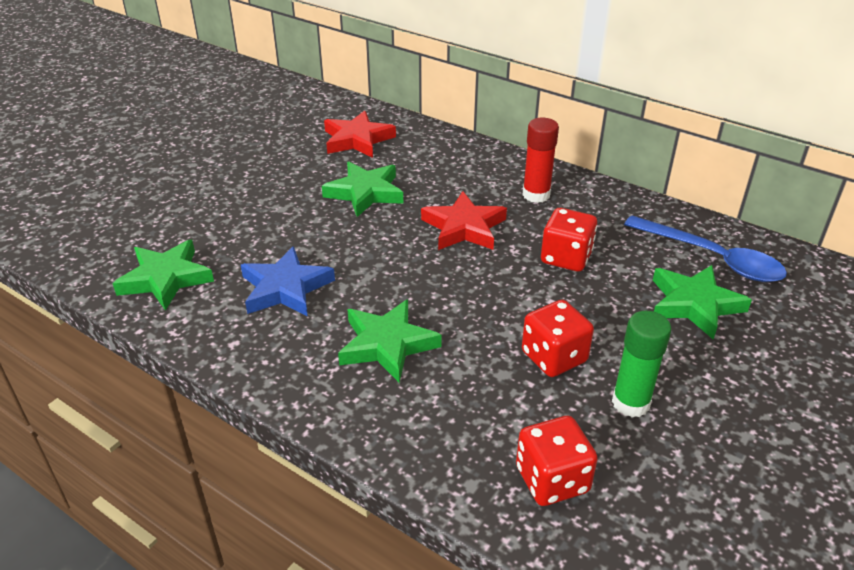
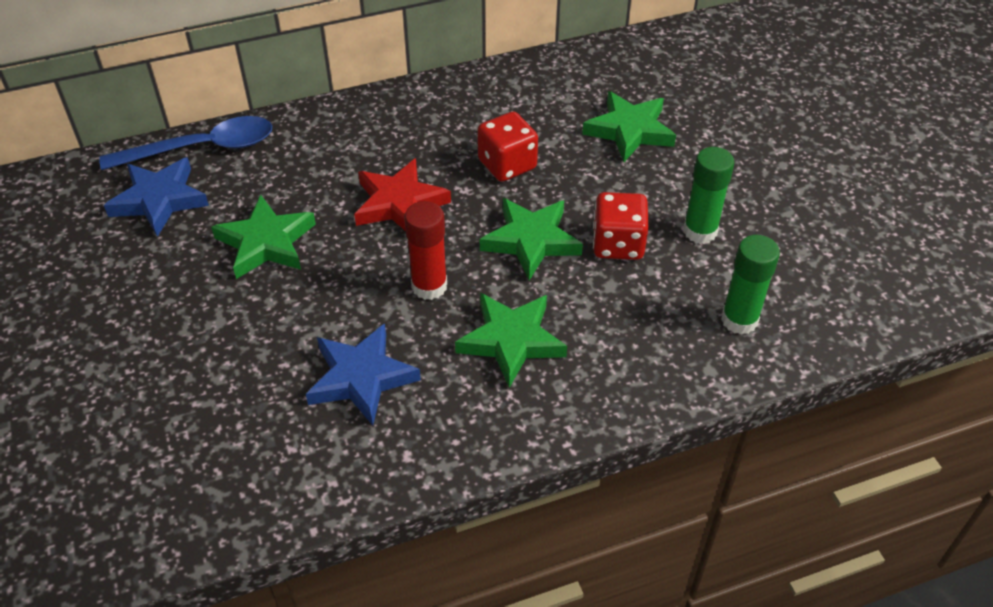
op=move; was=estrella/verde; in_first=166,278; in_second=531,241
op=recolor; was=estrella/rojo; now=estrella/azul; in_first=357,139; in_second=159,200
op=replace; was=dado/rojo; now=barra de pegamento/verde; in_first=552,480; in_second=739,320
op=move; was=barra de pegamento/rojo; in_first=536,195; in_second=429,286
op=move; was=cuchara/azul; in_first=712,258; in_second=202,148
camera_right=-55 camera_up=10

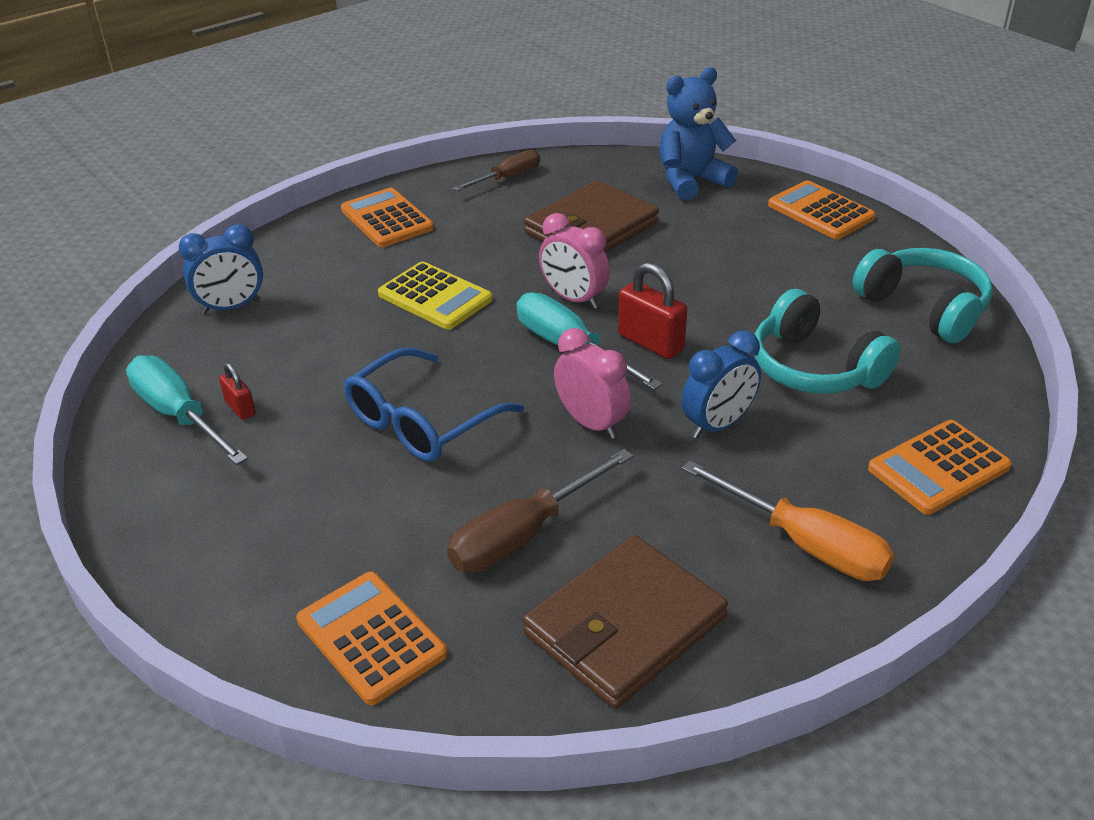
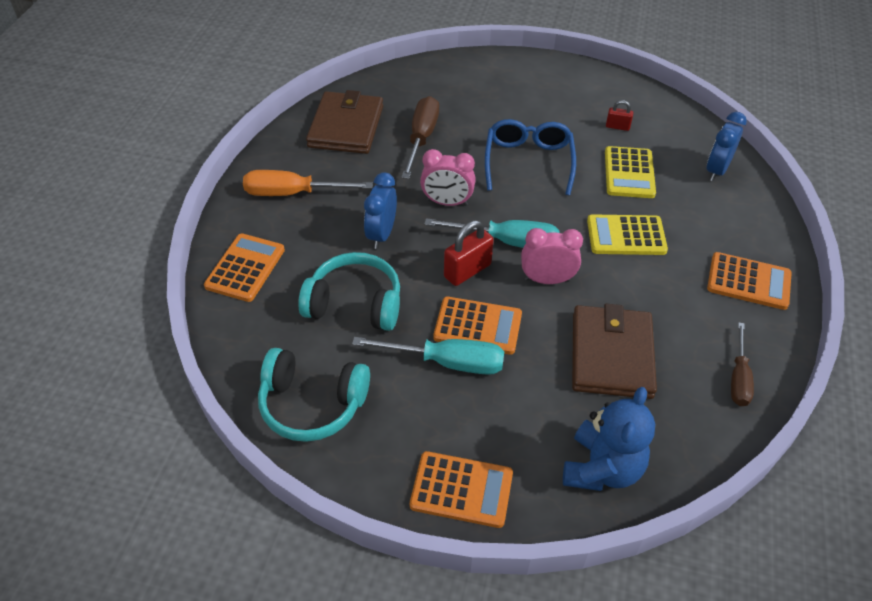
op=move; was=destornillador/turquesa; in_first=179,415; in_second=447,362
op=move; was=calculadora/naranja; in_first=371,637; in_second=477,326
op=rotate; was=candado/rojo; in_first=650,342; in_second=467,271; clockwise=-45
op=insert; now=calculadora/amarillo; in_second=629,173
camera_right=140 camera_up=10

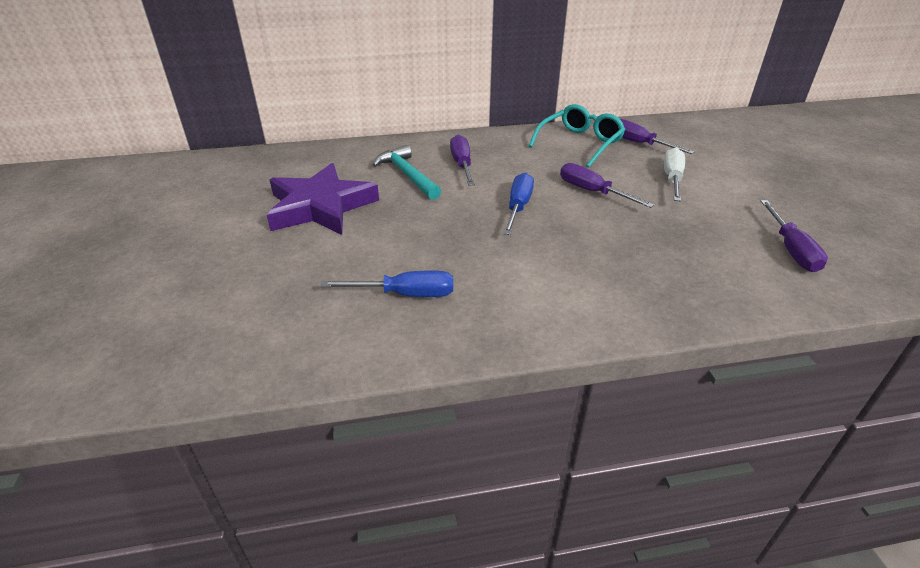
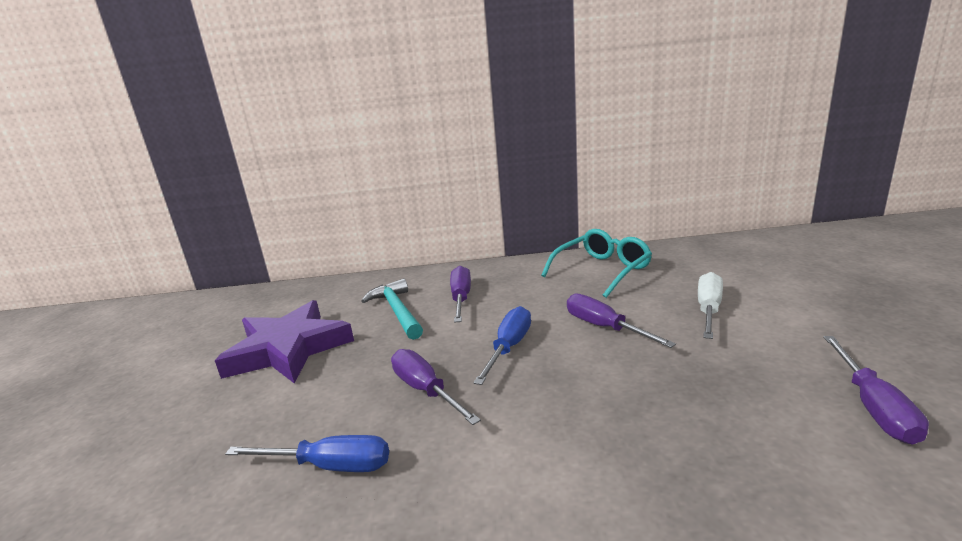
op=move; was=destornillador/morado; in_first=639,143; in_second=425,390
camera_right=10 camera_up=-15

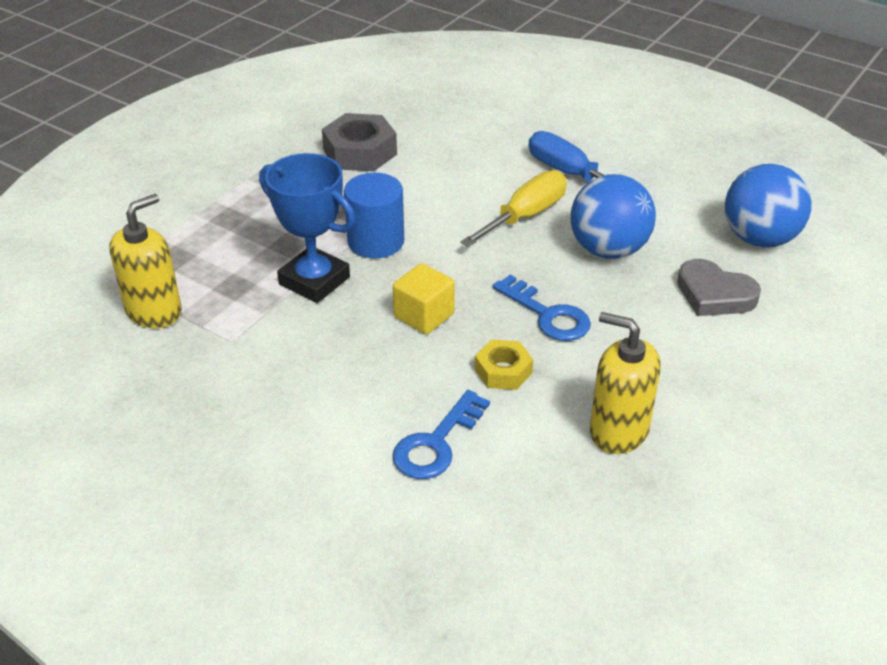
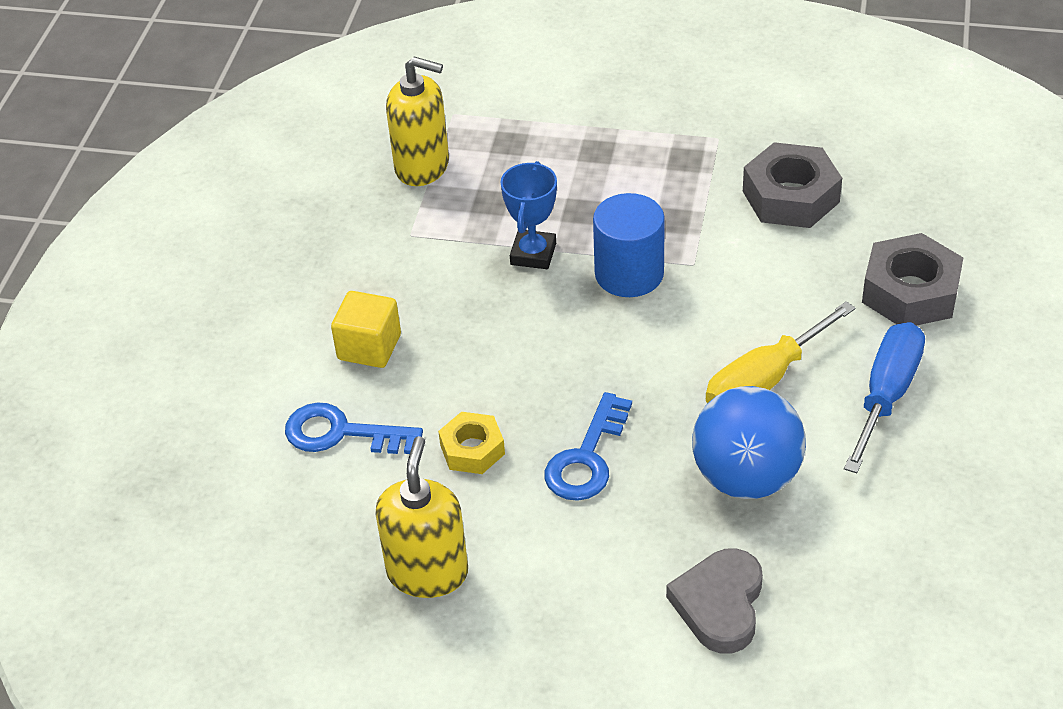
op=resize; was=trofeo/azul; in_first=314,281; in_second=533,254; ratio=0.66
op=move; was=cubo/amarillo; in_first=424,316; in_second=369,347
op=rotate; was=destornillador/amarillo; in_first=525,216; in_second=764,381; clockwise=120
op=delete; was=pelota/azul; in_first=759,239
op=insert; now=tuerca/gris; in_second=910,292
camera_right=70 camera_up=5

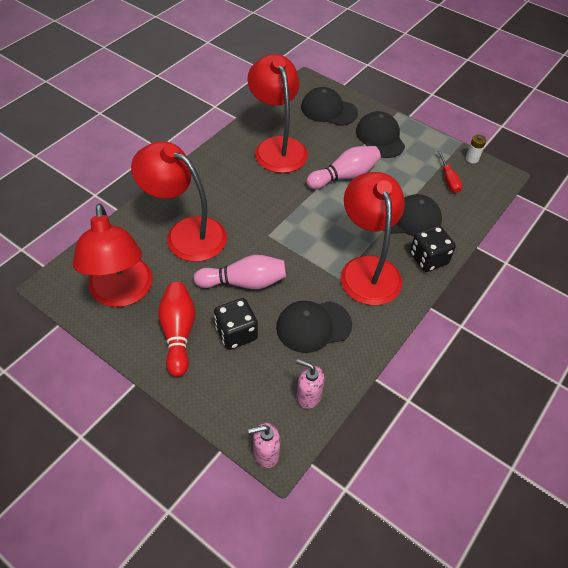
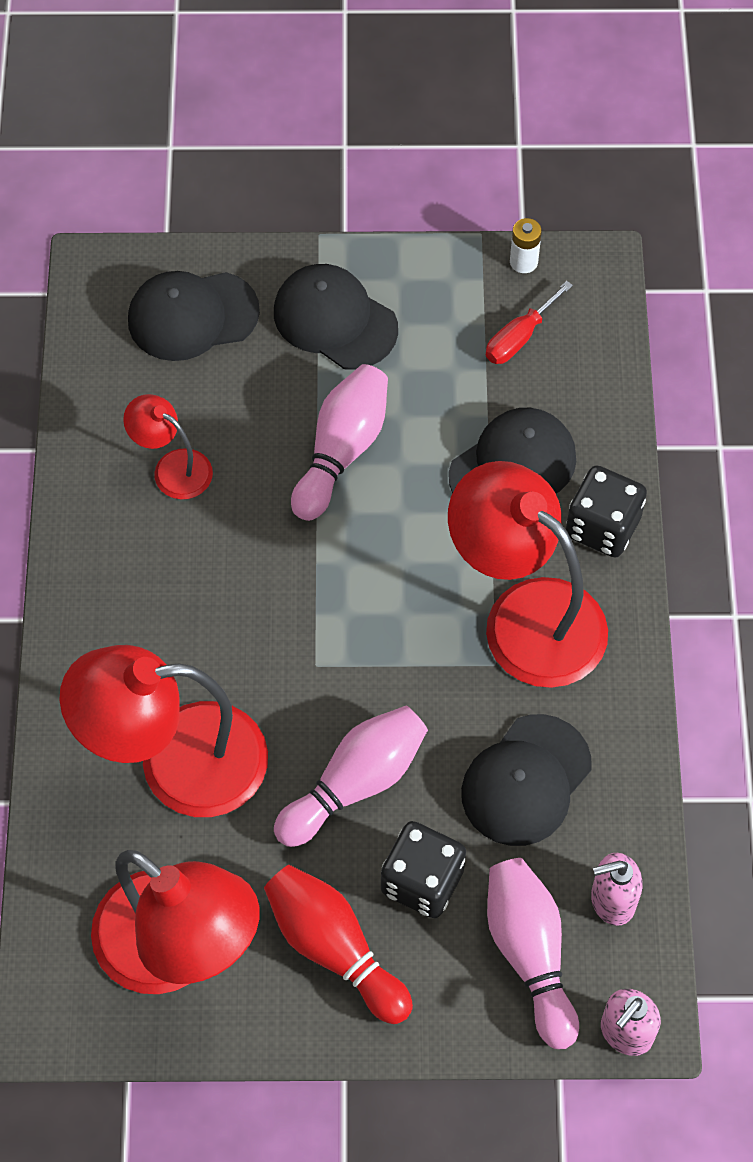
op=resize; was=lámpara/rojo; in_first=277,147; in_second=172,468; ratio=0.5
op=rotate; was=destornillador/rojo; in_first=448,180; in_second=519,337; clockwise=90
op=insert; now=bolo/rosa; in_second=530,954
camera_right=-35 camera_up=10

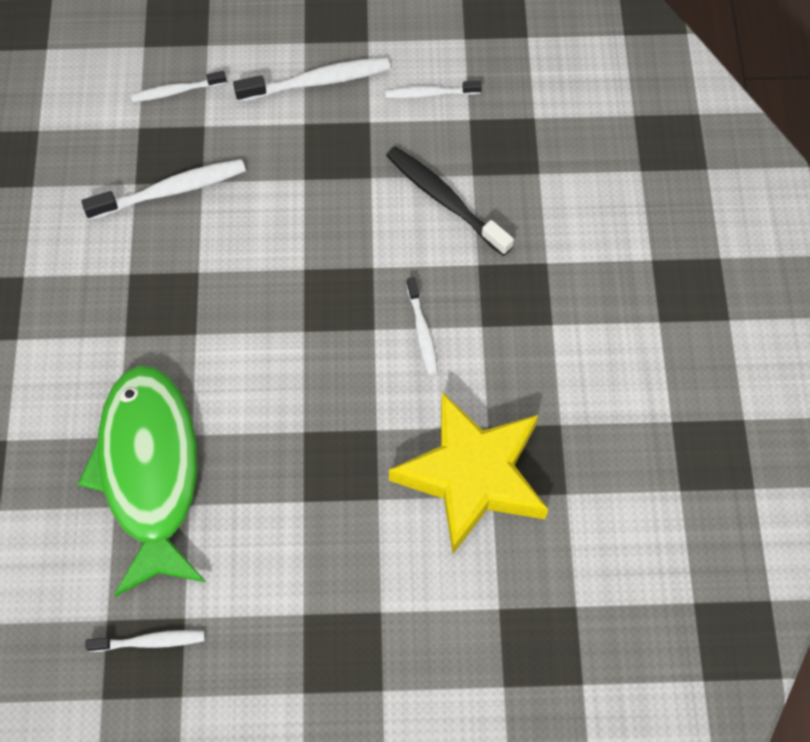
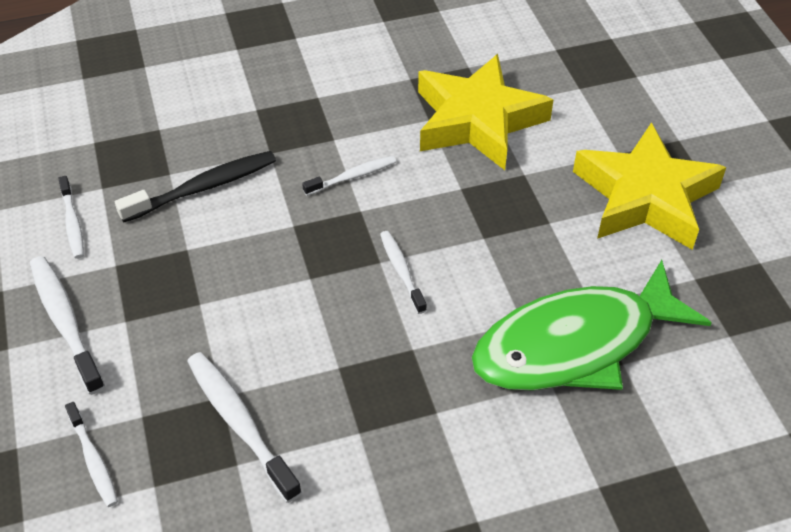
op=move; was=cepillo de dientes/blanco; in_first=150,641; in_second=401,271
op=rotate; was=cepillo de dientes/negro; in_first=445,200; in_second=203,187; clockwise=-150
op=insert; now=estrella/amarillo; in_second=645,197
camera_right=-105 camera_up=-15

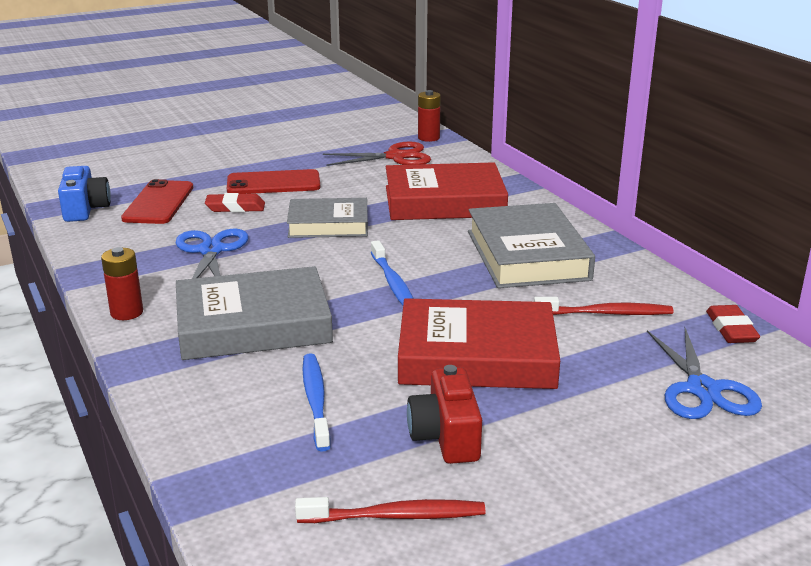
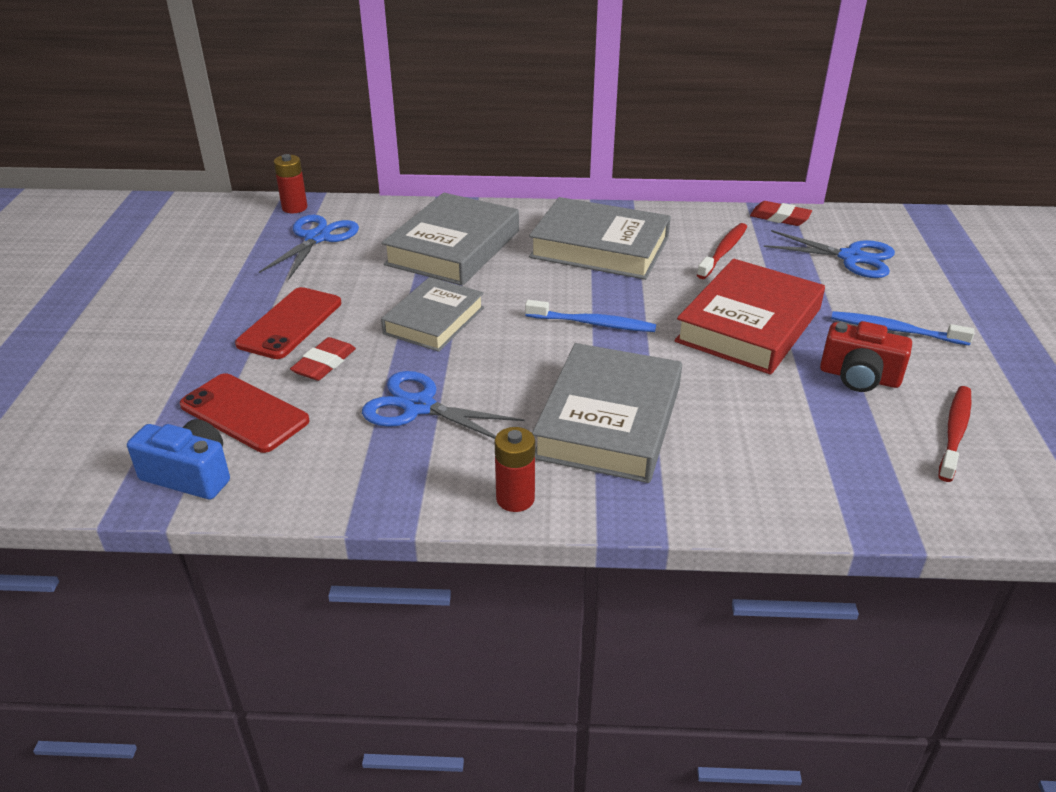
op=move; was=cepillo de dientes/azul; in_first=316,400; in_second=895,330
op=recolor; was=tijeras/rojo; now=tijeras/azul; in_first=395,157; in_second=317,238
op=recolor; was=libro/rojo; now=libro/gris; in_first=444,201; in_second=453,248
camera_right=-60 camera_up=10

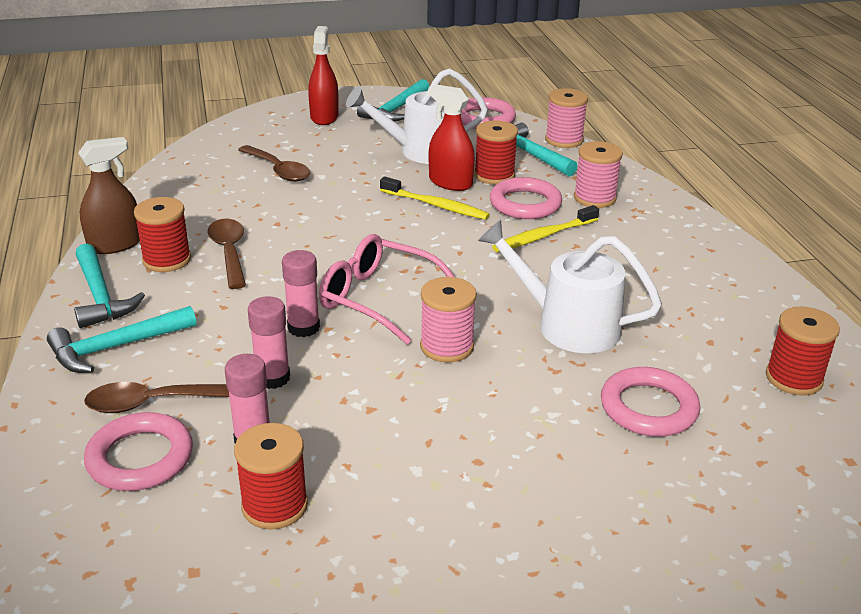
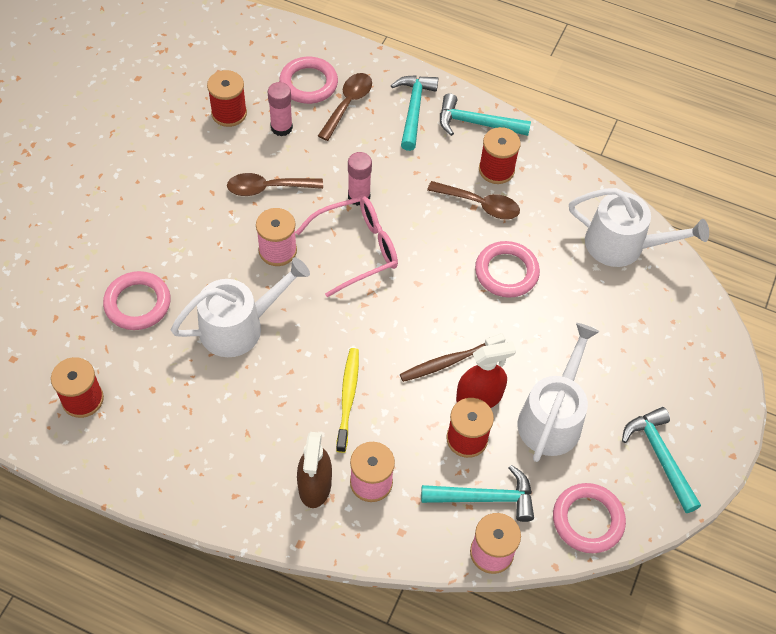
op=move; was=pulverizador/marrón; in_first=115,244; in_second=315,485
op=move; was=cuchara/marrón; in_first=278,170; in_second=268,188
op=delete; was=barra de pegamento/rosa; in_first=272,378
op=delete; was=pulverizador/rojo; in_first=324,117
op=recolor; was=cepillo de dientes/amarillo; now=cepillo de dientes/marrón; in_first=435,205; in_second=450,361
op=move; was=anillo/rosa; in_first=525,204; in_second=506,272
op=insert; now=regadera/blanco; in_second=622,245
camera_right=125 camera_up=25

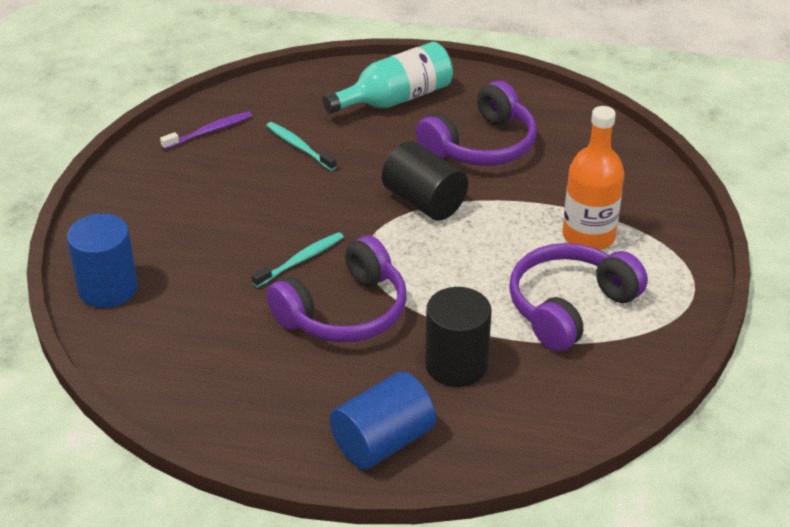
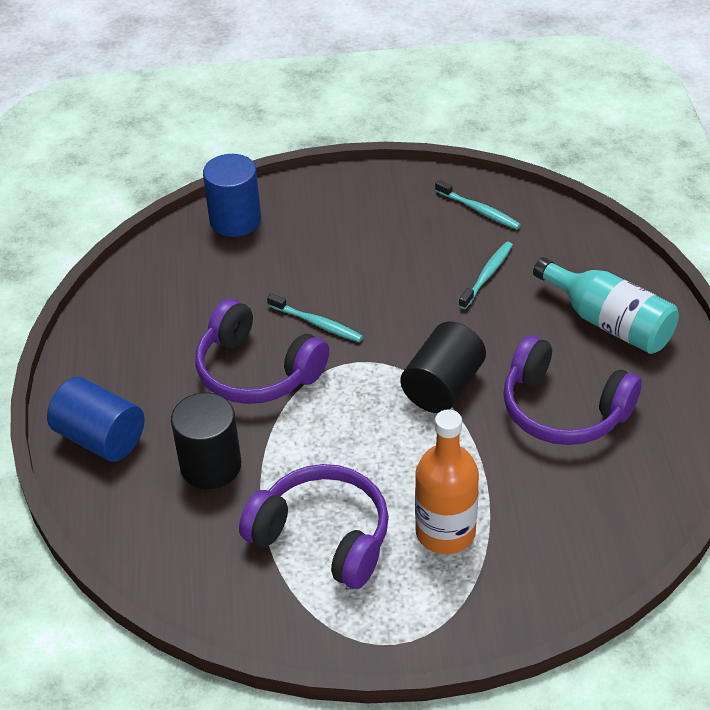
op=recolor; was=cepillo de dientes/morado; now=cepillo de dientes/turquesa; in_first=209,131; in_second=479,210
camera_right=75 camera_up=5

